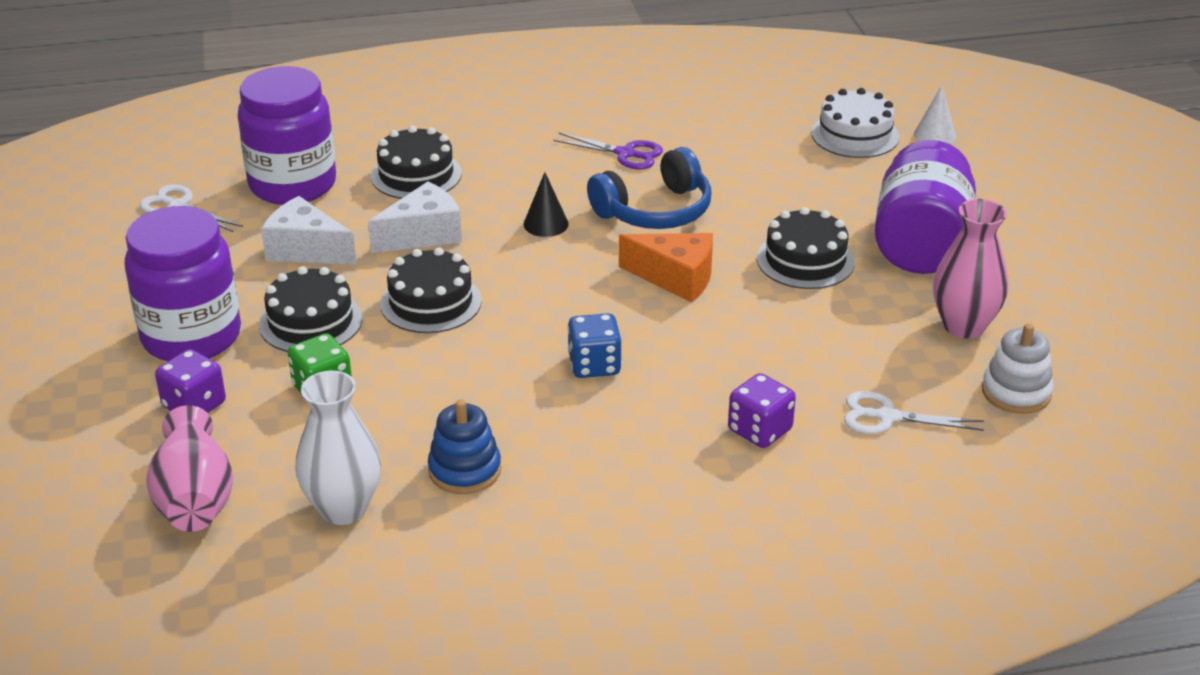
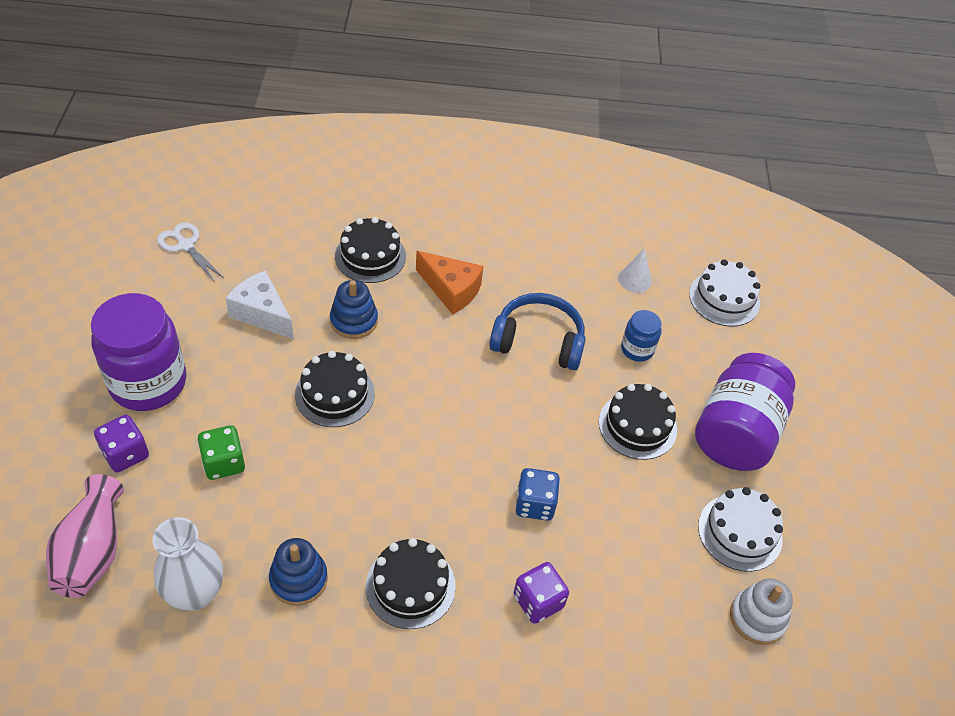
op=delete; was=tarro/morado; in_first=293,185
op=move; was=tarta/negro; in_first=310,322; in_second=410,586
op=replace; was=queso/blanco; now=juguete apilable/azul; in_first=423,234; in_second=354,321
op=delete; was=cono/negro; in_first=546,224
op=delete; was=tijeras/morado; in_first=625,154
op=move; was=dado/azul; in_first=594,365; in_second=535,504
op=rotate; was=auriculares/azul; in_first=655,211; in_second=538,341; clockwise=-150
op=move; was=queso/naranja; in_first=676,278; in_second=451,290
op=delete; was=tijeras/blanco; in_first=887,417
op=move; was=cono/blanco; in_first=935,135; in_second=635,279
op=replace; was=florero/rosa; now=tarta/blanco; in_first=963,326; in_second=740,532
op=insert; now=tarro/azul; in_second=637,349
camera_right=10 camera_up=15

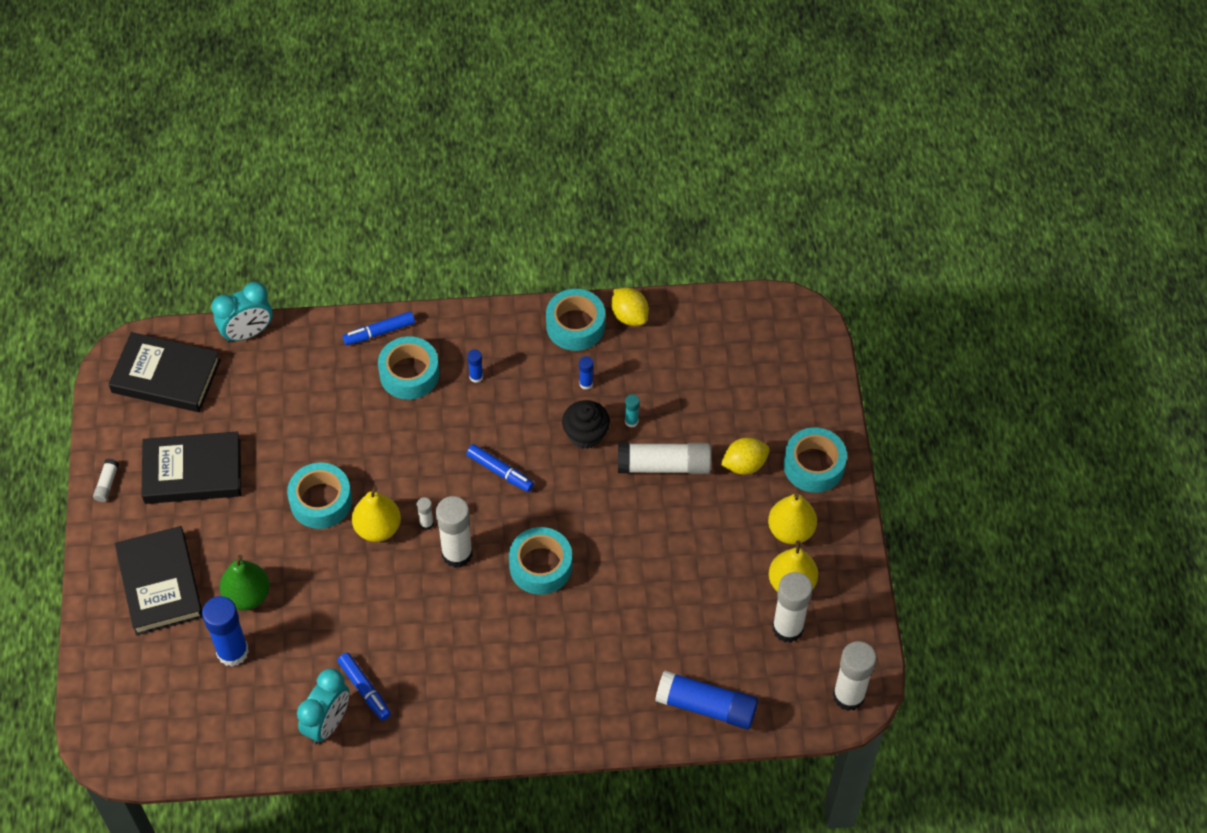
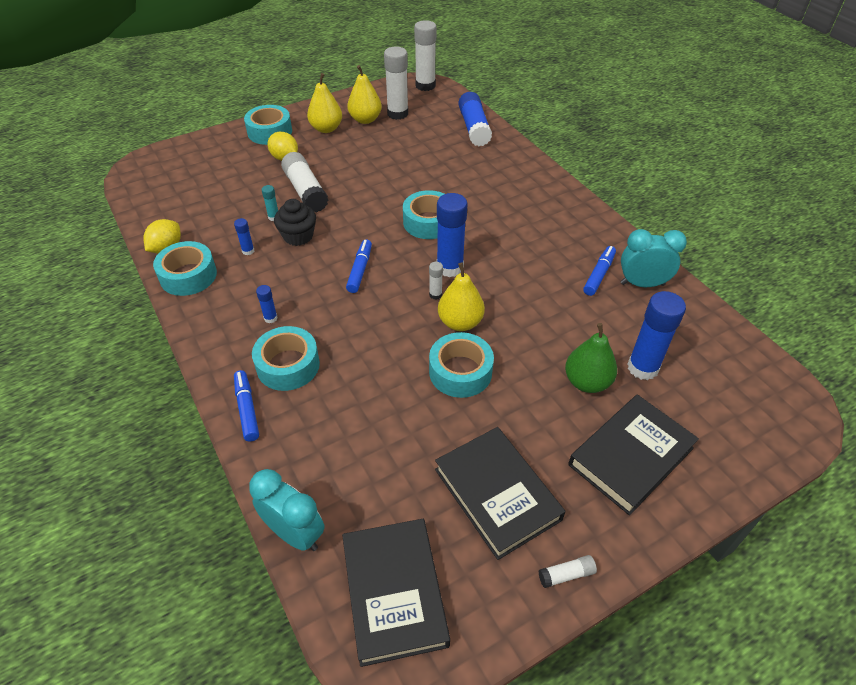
op=rotate; was=rotulador/azul; in_first=379,332; in_second=247,409; clockwise=-150
op=recolor; was=barra de pegamento/blanco; now=barra de pegamento/azul; in_first=457,554; in_second=450,267
camera_right=-115 camera_up=-10

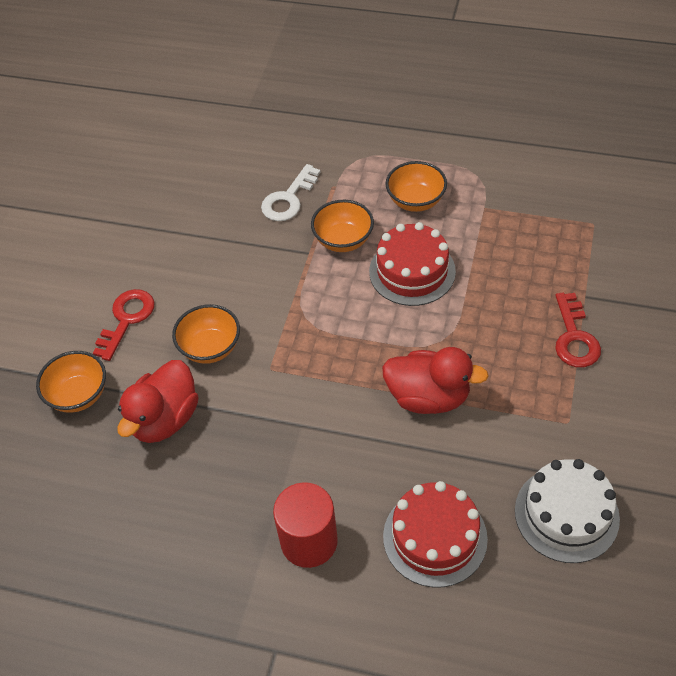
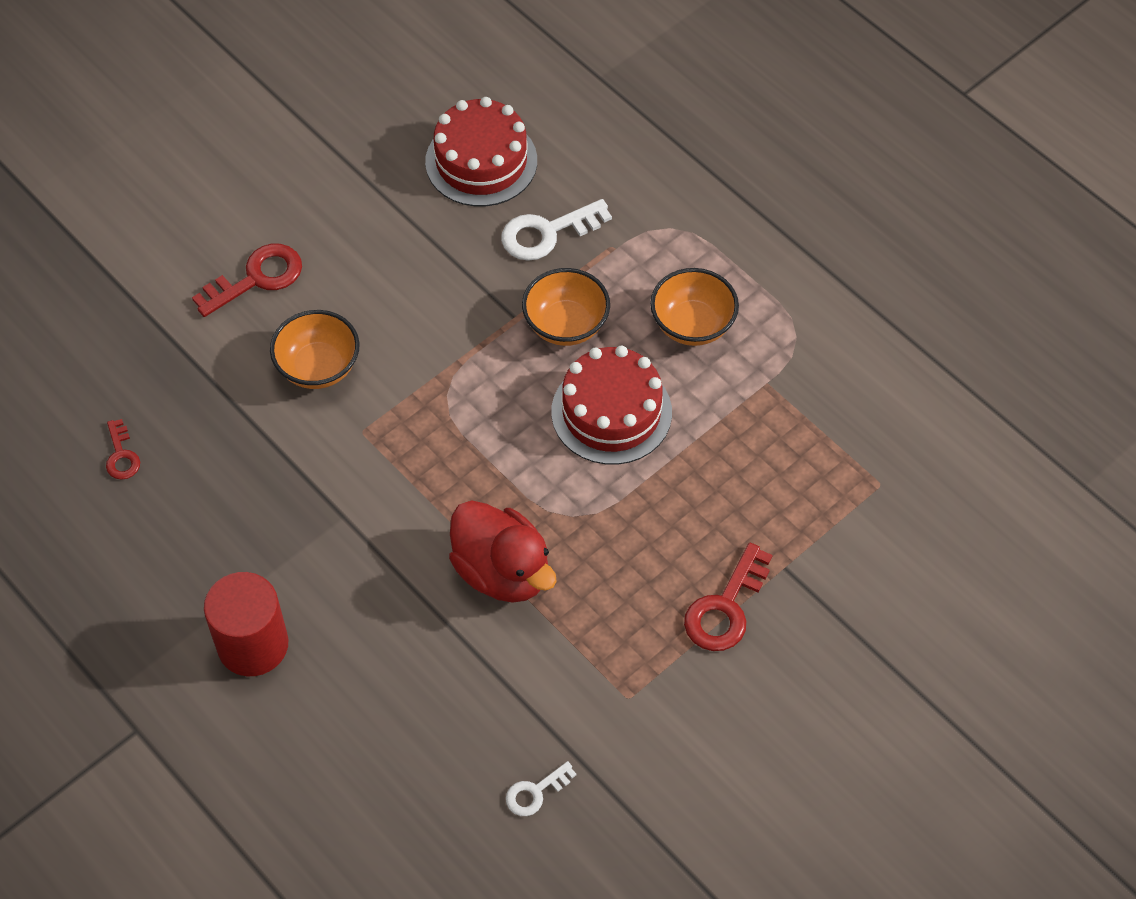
op=delete; was=cuenco/naranja; in_first=79,395
op=delete; was=pato/rojo; in_first=165,419
op=move; was=tarta/rojo; in_first=435,537; in_second=481,161
op=replace; was=tarta/blanco; now=llave/blanco; in_first=566,514; in_second=535,792
op=insert; now=llave/rojo; in_second=121,455
camera_right=30 camera_up=5

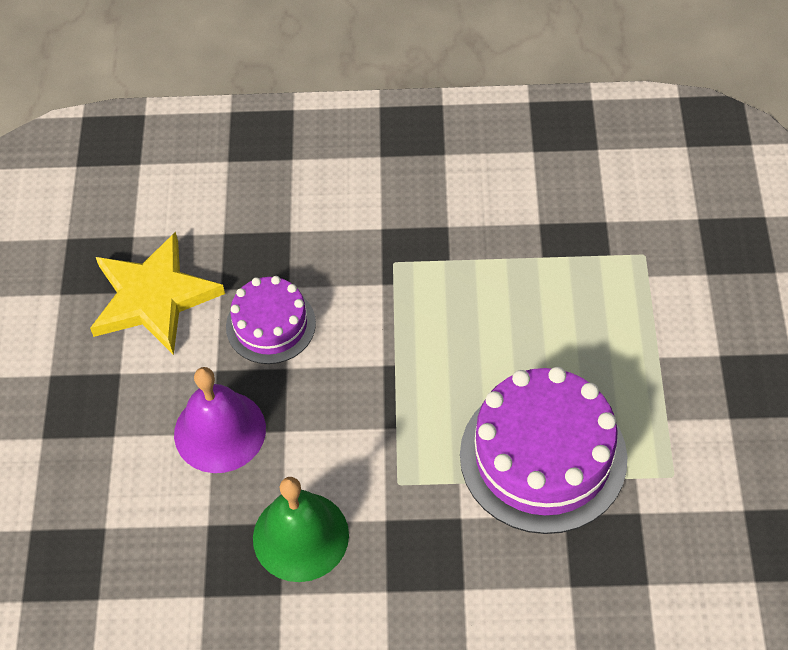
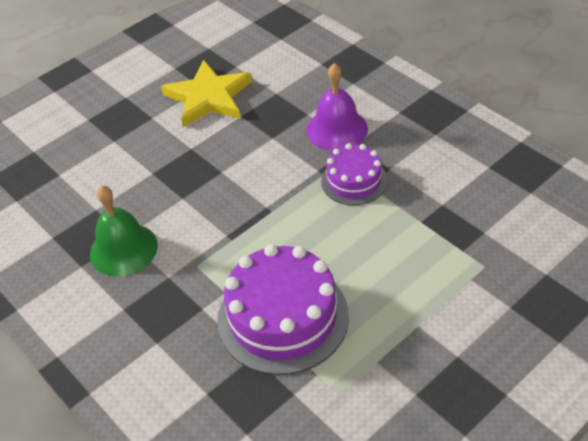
op=move; was=campana/morado; in_first=220,431; in_second=337,129
op=move; was=tarta/morado; in_first=270,325; in_second=354,180
camera_right=50 camera_up=-10

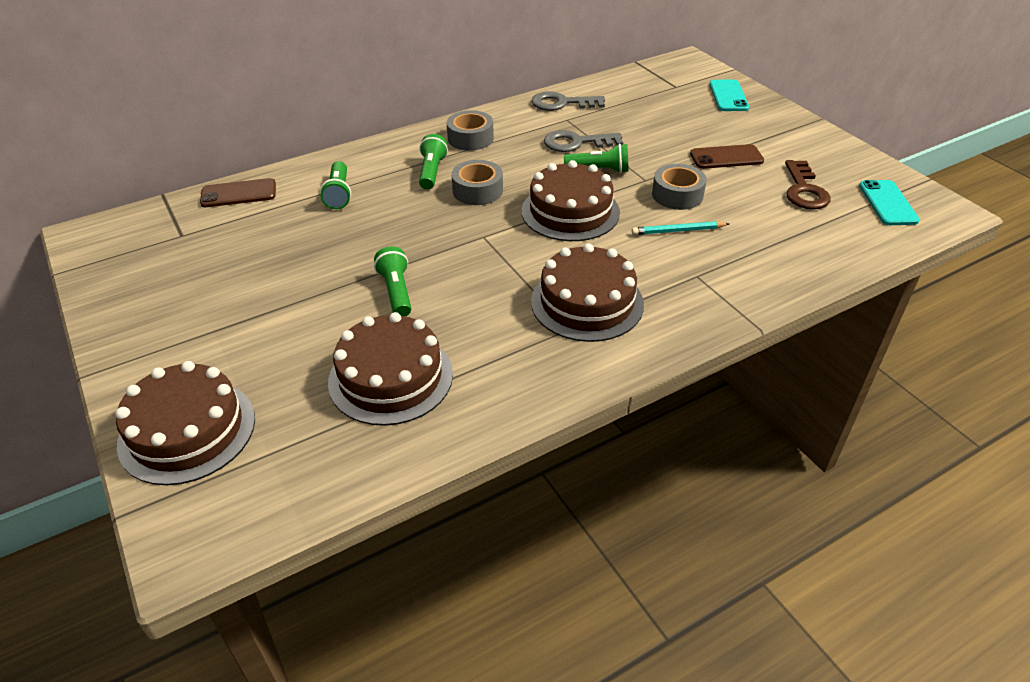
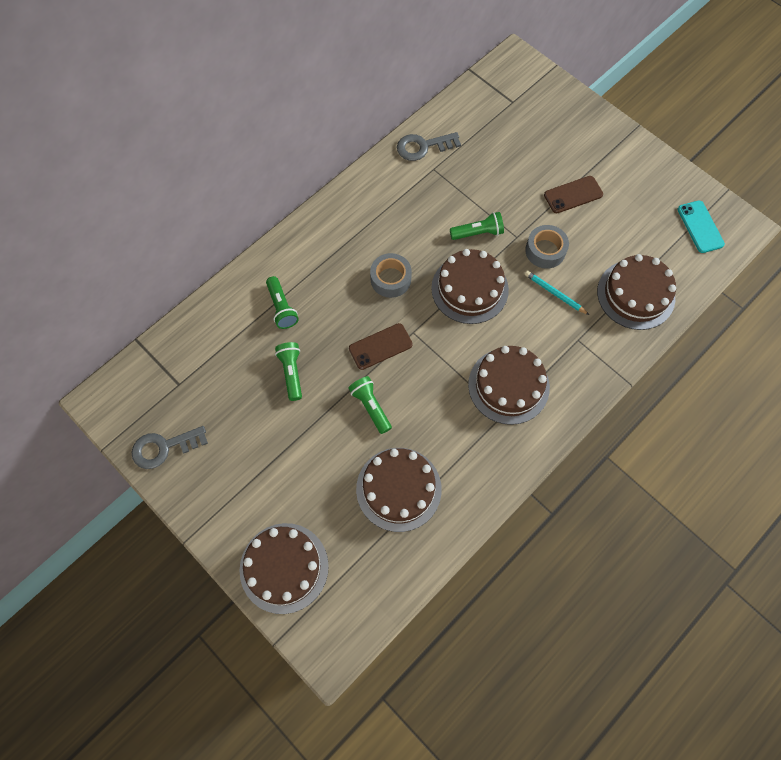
op=move; was=móvil/marrón; in_first=238,194; in_second=380,346
op=move; was=lámpara de mano/verde; in_first=432,172; in_second=291,373
op=delete; was=cinta adhesiva/gris; in_first=470,138
op=move; was=llave/gris; in_first=577,143; in_second=164,447
op=rotate; was=lápiz/turquesa; in_first=678,231; in_second=554,293; clockwise=60
op=delete; was=móvil/turquesa; in_first=728,96
op=delete; was=llave/marrón; in_first=804,190
op=insert; now=tarta/marrón; in_second=635,294
camera_right=-15 camera_up=25

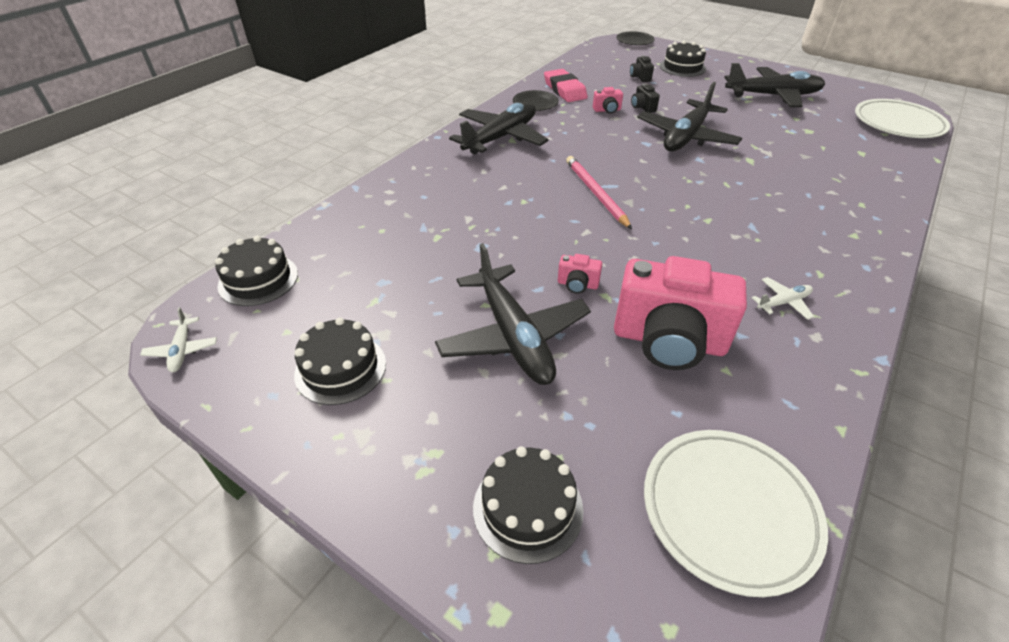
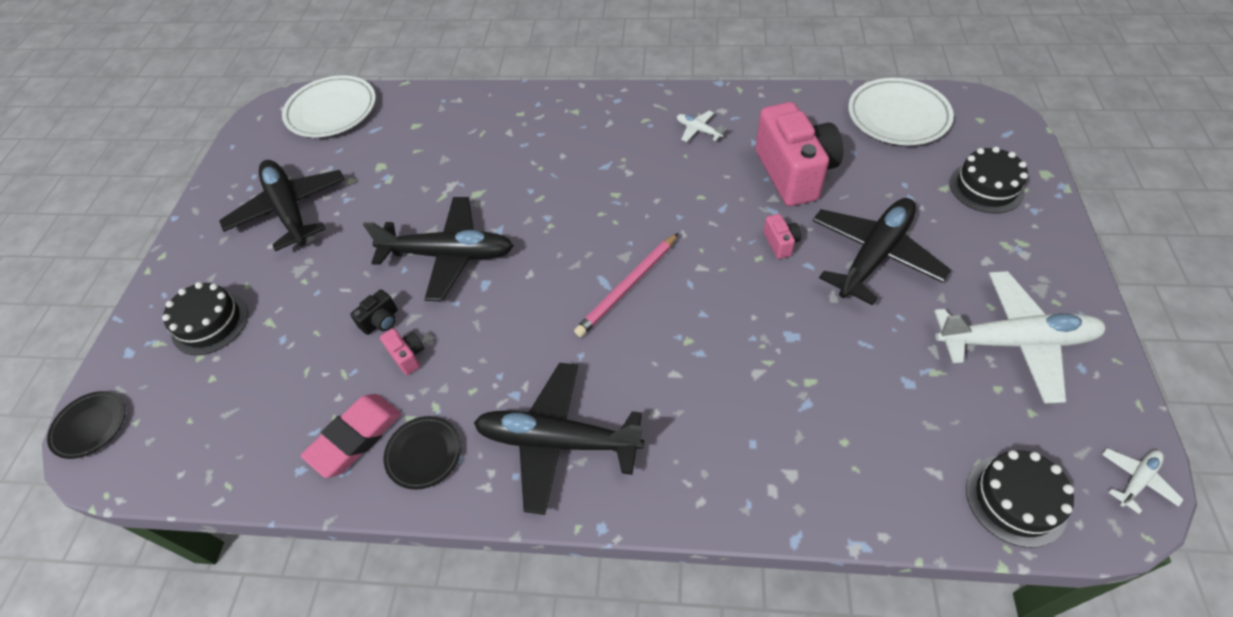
op=replace; was=tarta/negro; now=avión/blanco; in_first=340,368; in_second=1015,342
op=delete; was=cámara/negro; in_first=640,77
camera_right=-115 camera_up=10

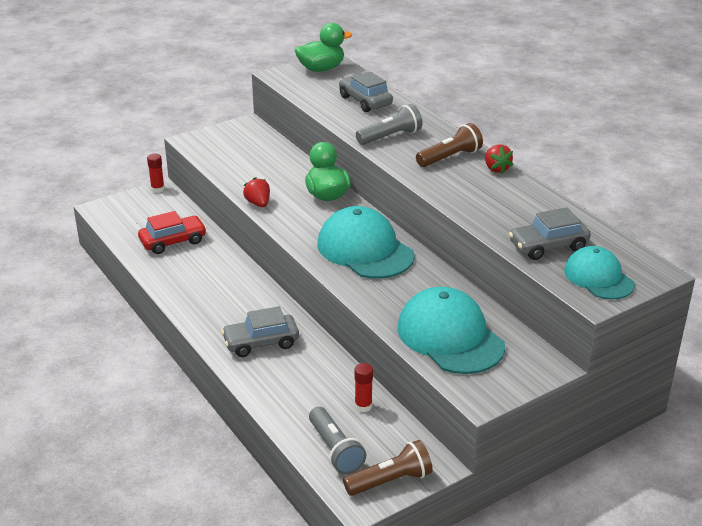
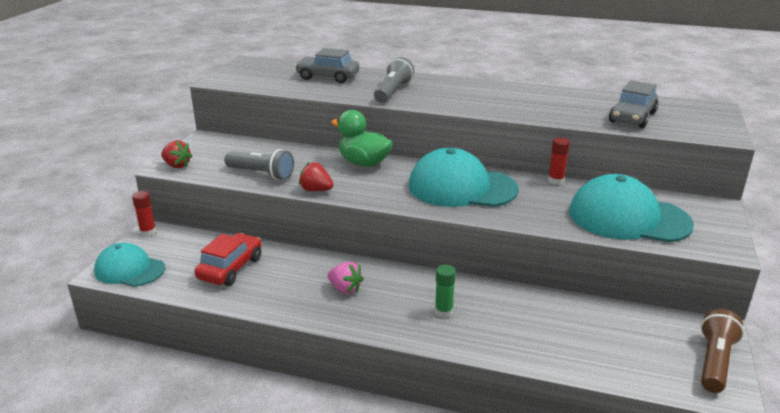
op=replace; was=coche/gris; now=barra de pegamento/verde; in_first=261,343; in_second=443,312
op=delete; was=pato/verde; in_first=321,69
op=move; was=lámpara de mano/gris; in_first=335,450; in_second=261,174
op=move; was=barra de pegamento/rojo; in_first=363,406; in_second=556,181
op=delete; was=lámpara de mano/marrón; in_first=450,157
op=move; was=fresa/rojo; in_first=496,168; in_second=177,165
op=move; was=gorra/turquesa; in_first=598,277; in_second=129,270
op=insert; now=fresa/rosa; in_second=345,289
camera_right=-40 camera_up=-5

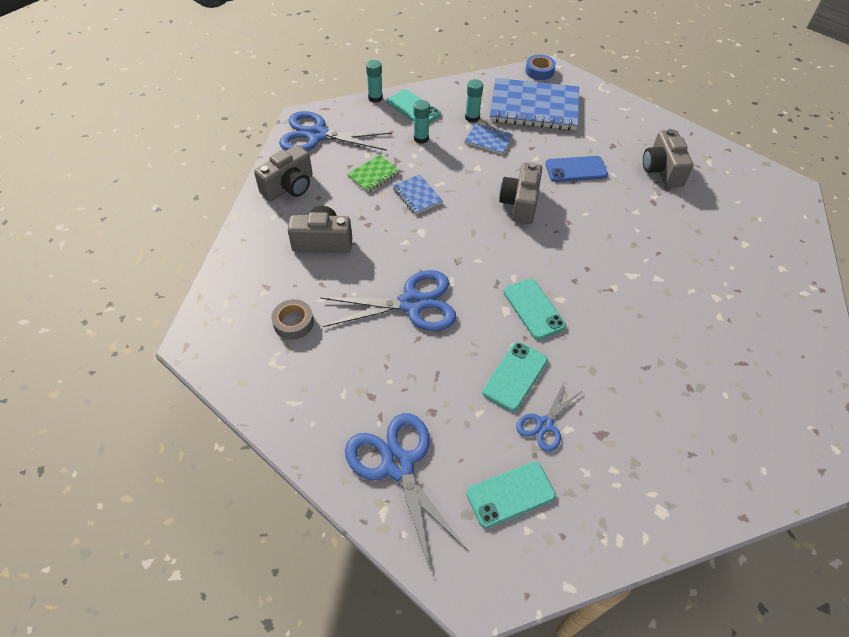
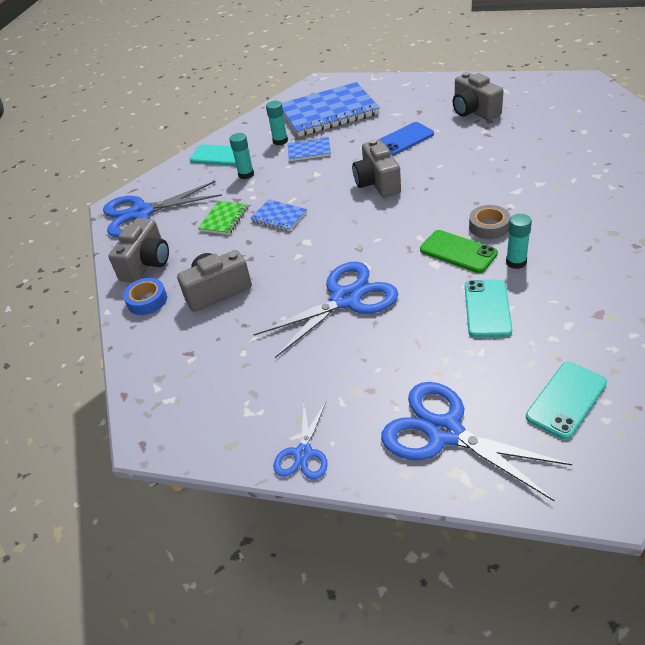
op=move; was=cinta adhesiva/gris; in_first=293,323; in_second=489,227
op=move; was=barra de pegamento/turquesa; in_first=375,98; in_second=516,262
op=recolor; was=móvil/turquesa; now=móvil/verde; in_first=533,309; in_second=458,252
op=move; was=tijeras/azul; in_first=544,424; in_second=303,453
op=move; was=cinta adhesiva/azul; in_first=539,71; in_second=147,301
camera_right=-20 camera_up=-10

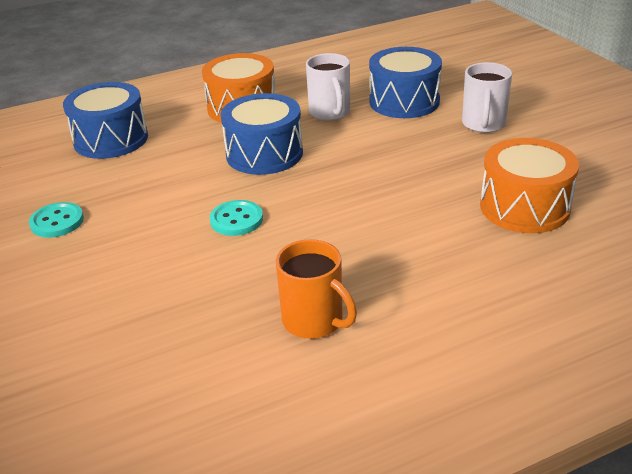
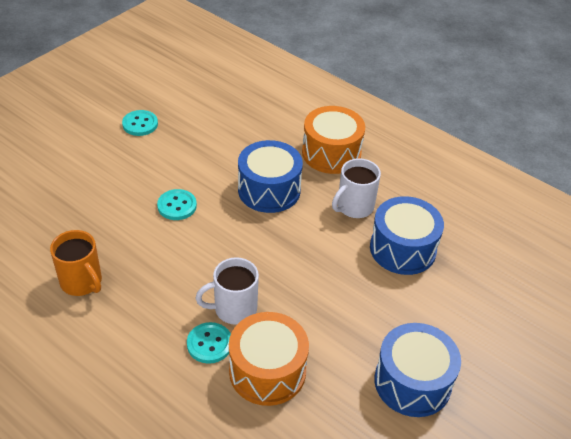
op=move; was=tambor/azul; in_first=111,139; in_second=412,382
op=rotate; was=taza/naranja; in_first=314,321; in_second=82,282; clockwise=-60
op=move; was=taza/blanco; in_first=483,124; in_second=234,309
op=insert; now=botón/turquesa; in_second=209,344
camera_right=60 camera_up=10

